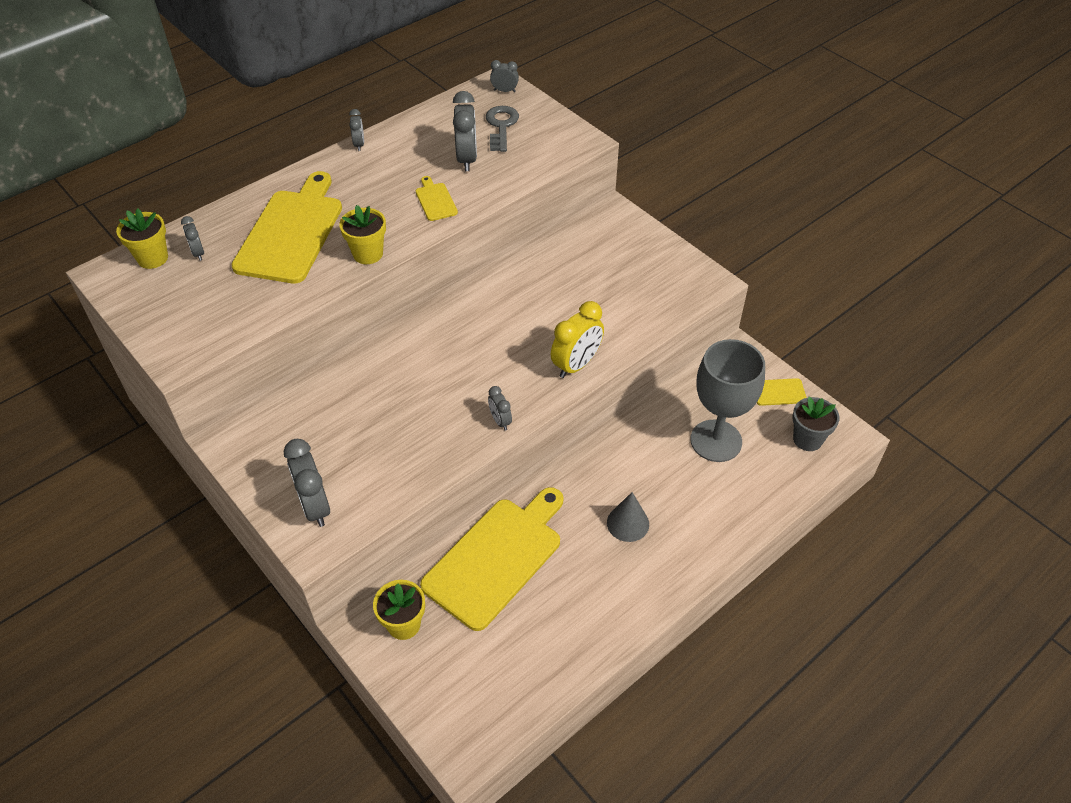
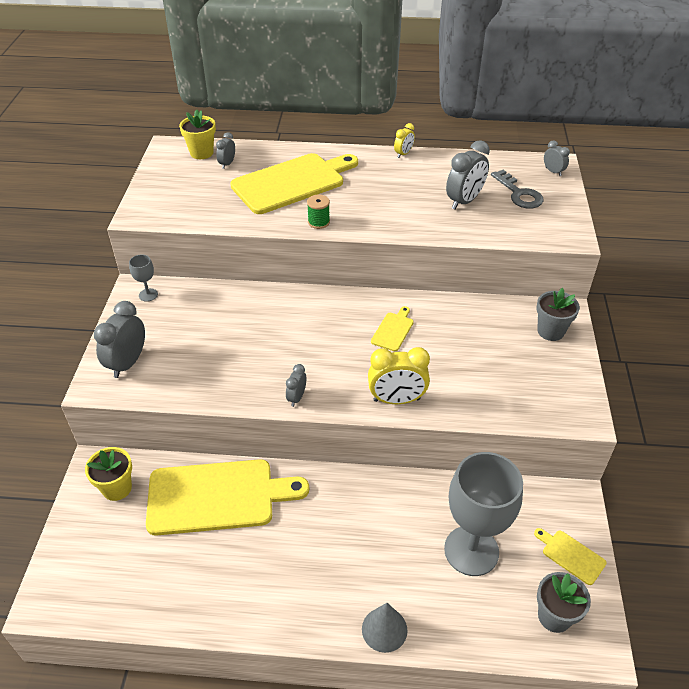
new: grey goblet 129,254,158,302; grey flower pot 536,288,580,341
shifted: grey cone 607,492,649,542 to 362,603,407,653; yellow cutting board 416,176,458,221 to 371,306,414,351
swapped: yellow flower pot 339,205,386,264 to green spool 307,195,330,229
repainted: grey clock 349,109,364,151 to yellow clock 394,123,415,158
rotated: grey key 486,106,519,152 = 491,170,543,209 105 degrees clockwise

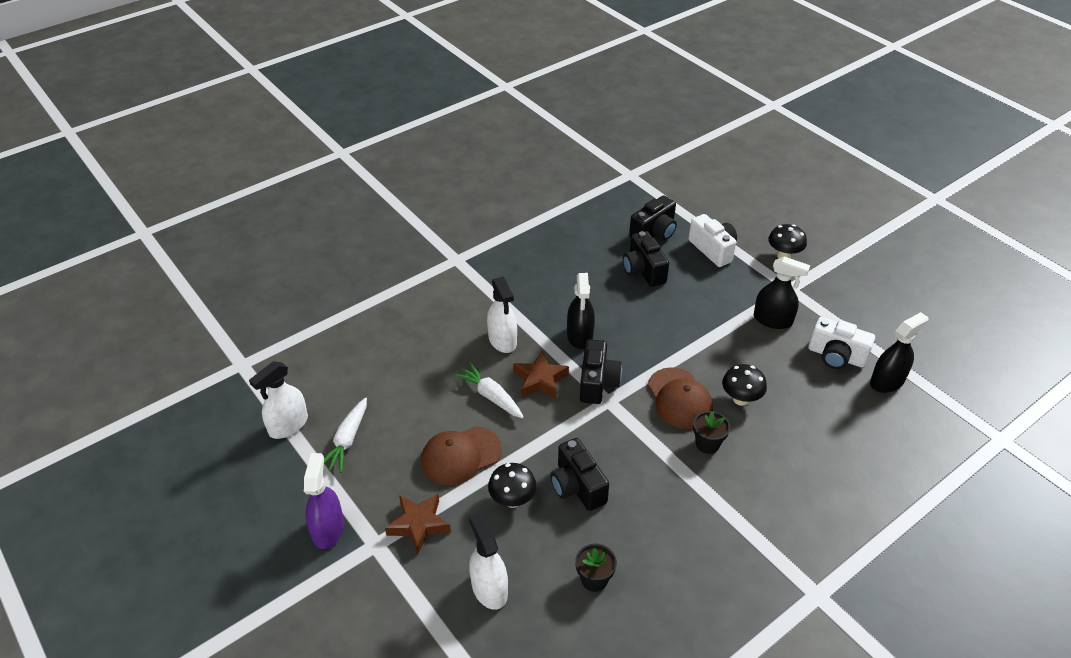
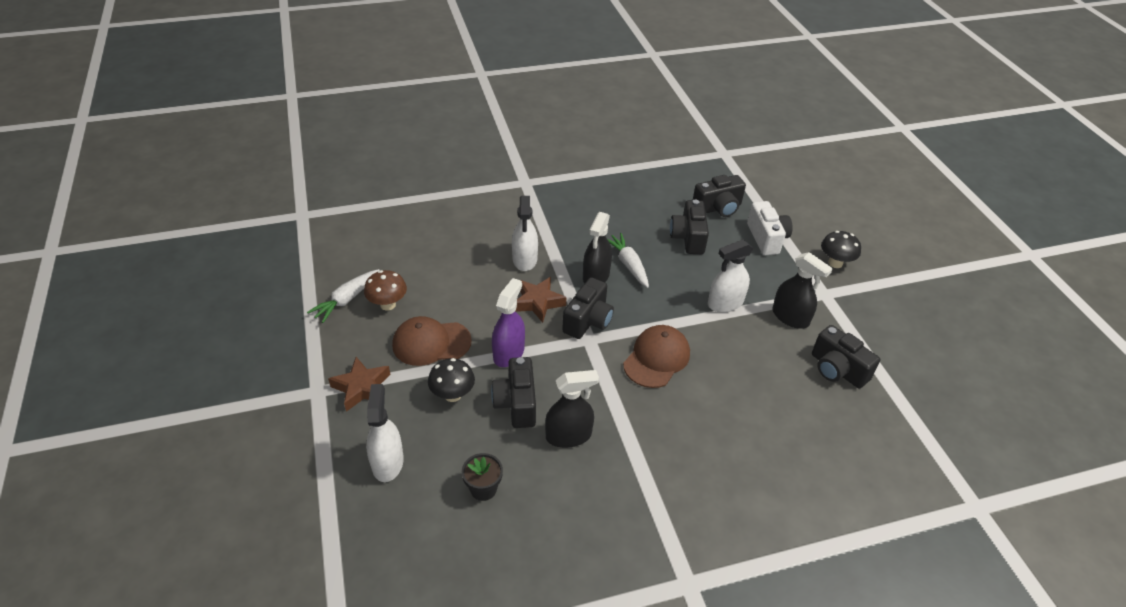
gone: black flower pot 693,411,730,454; black mushroom 722,364,767,406
new: brown mushroom 364,270,407,311
shifted: purple spray bottle 304,453,344,549 to 492,278,525,367; black spray bottle 870,312,929,393 to 545,370,599,448; white carrot 453,362,524,418 to 607,233,649,288; white spray bottle 249,361,308,439 to 708,239,753,312
repainted: white camera 808,317,875,369 to black camera 812,325,880,388
rotated: brown cap 648,367,713,429 = 623,325,690,388 150 degrees counterclockwise

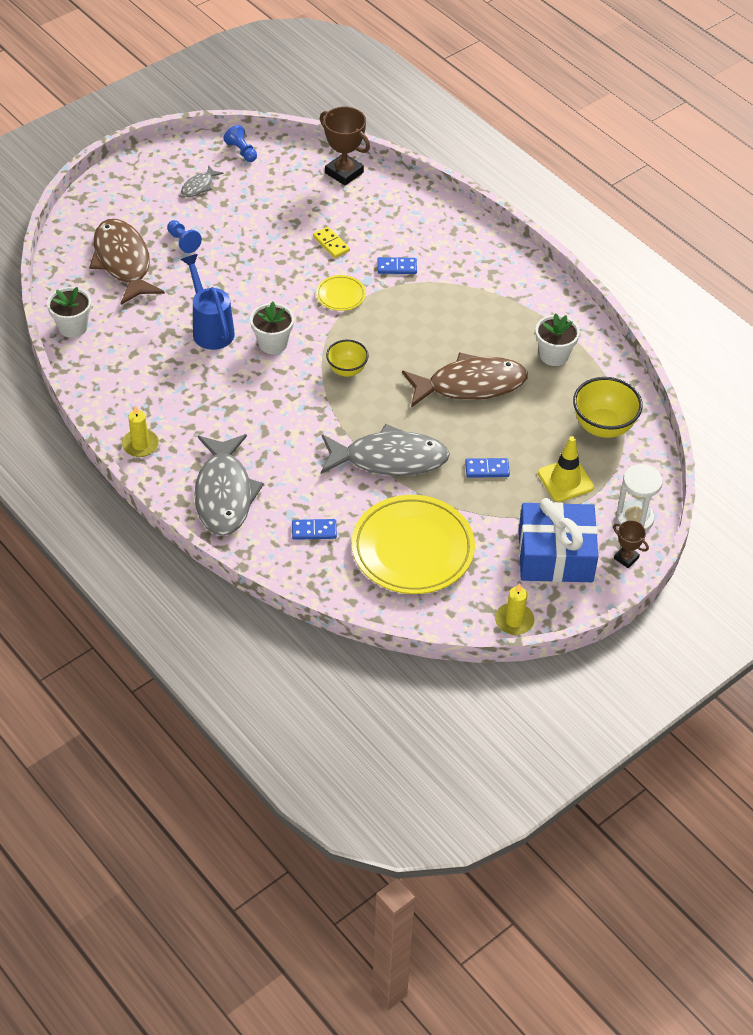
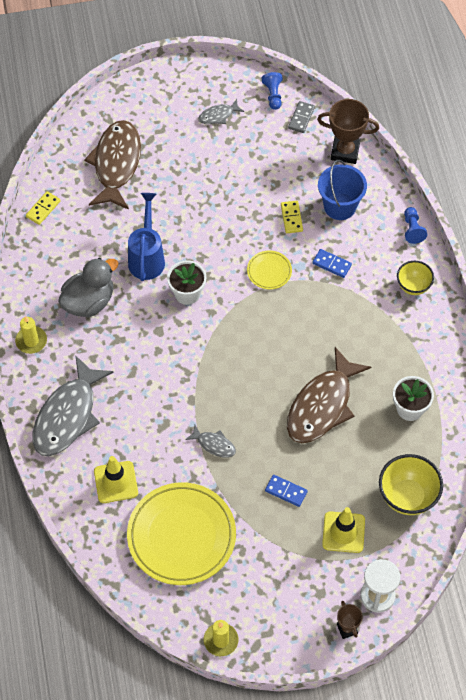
gone: blue gift 519,498,598,582
new: grey duck 58,258,119,317; grey domino 288,101,315,133; blue bucket 318,160,367,220
shifted: yellow bowl 326,340,369,377 to 397,261,434,295; blue pawn 167,220,202,253 to 404,207,427,244
swapped: white flower pot 47,287,91,338 to yellow domino 26,191,61,225; blue domino 292,519,337,540 to yellow traffic cone 94,456,138,503
rotated: brown fish 402,352,528,407 = 287,347,371,443 105 degrees clockwise; brown trophy 320,107,370,185 = 317,99,379,164 60 degrees counterclockwise
scaled: grey fish 321,424,450,476 = 185,425,236,457 x0.45

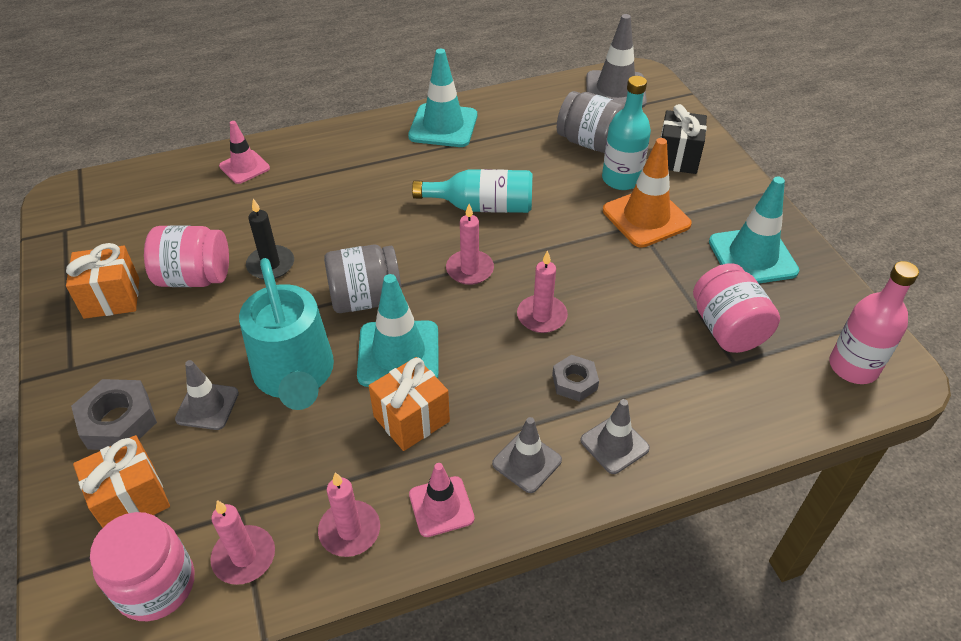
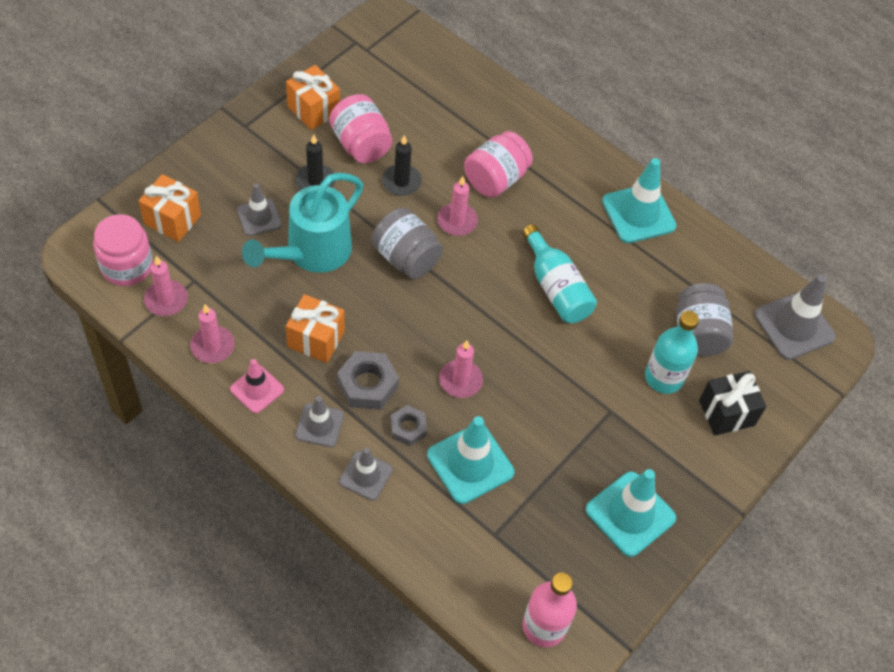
gone: pink traffic cone 219,121,270,184; orange traffic cone 603,138,692,248
new: black candle 295,134,336,190
shifted: grey nut 71,379,157,450 to 337,351,399,410; turquoise traffic cone 357,274,439,387 to 427,416,514,504; pink candle 446,204,494,285 to 437,176,478,236; pink jar 693,263,780,353 to 464,131,533,198

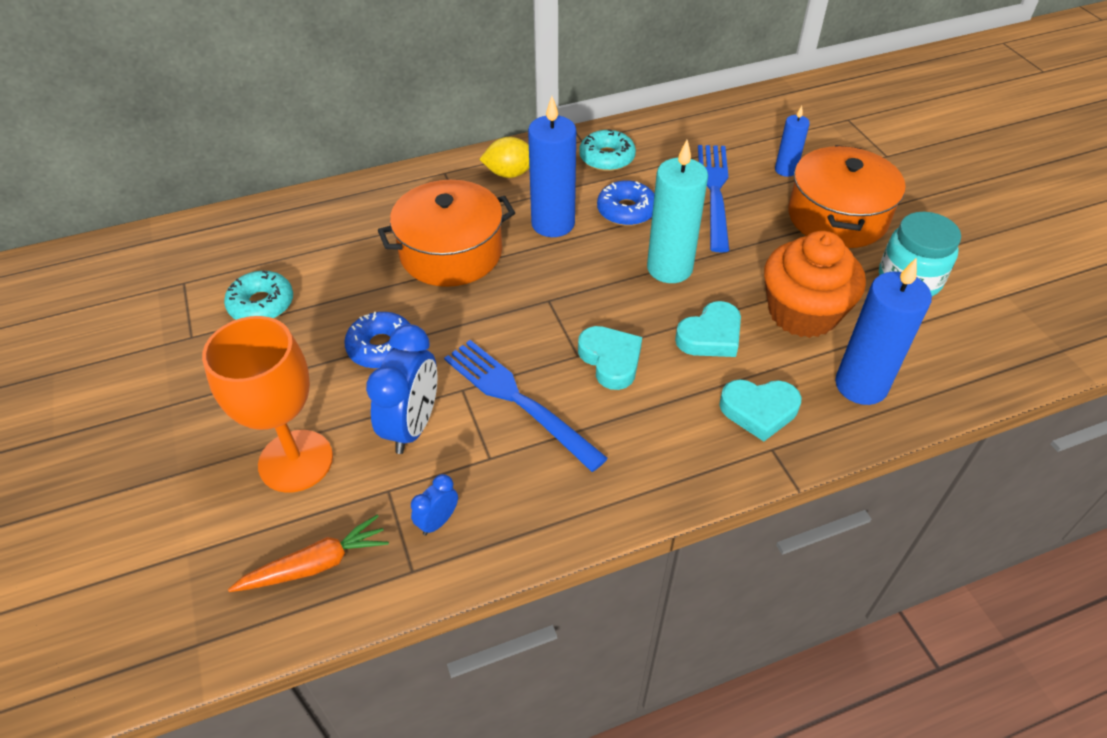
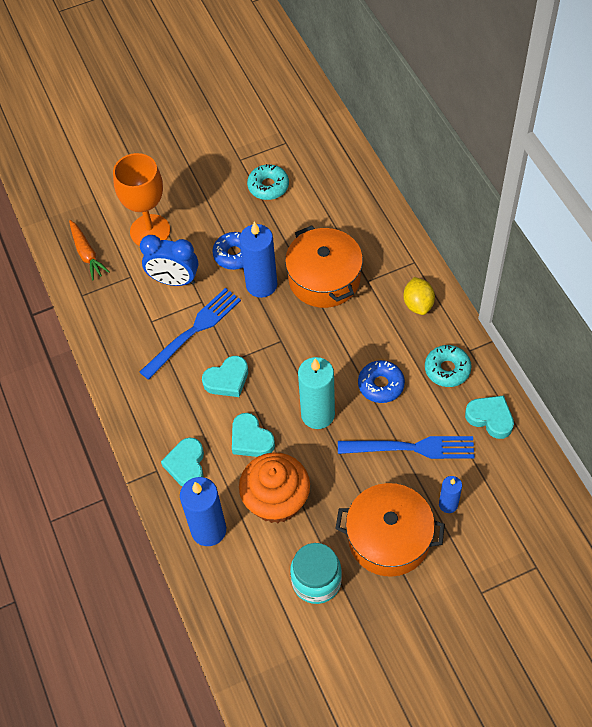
gone: blue clock 411,474,458,535
new: turquoise heart 465,396,514,439
shifted: blue candle 528,96,576,237 to 239,222,277,298

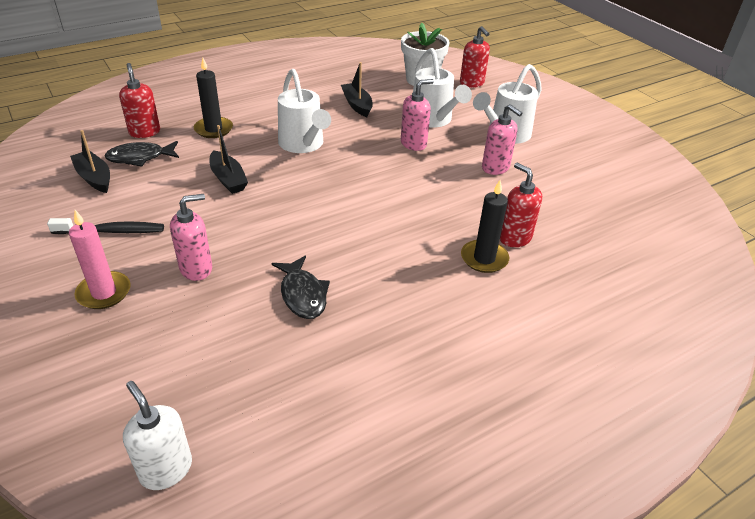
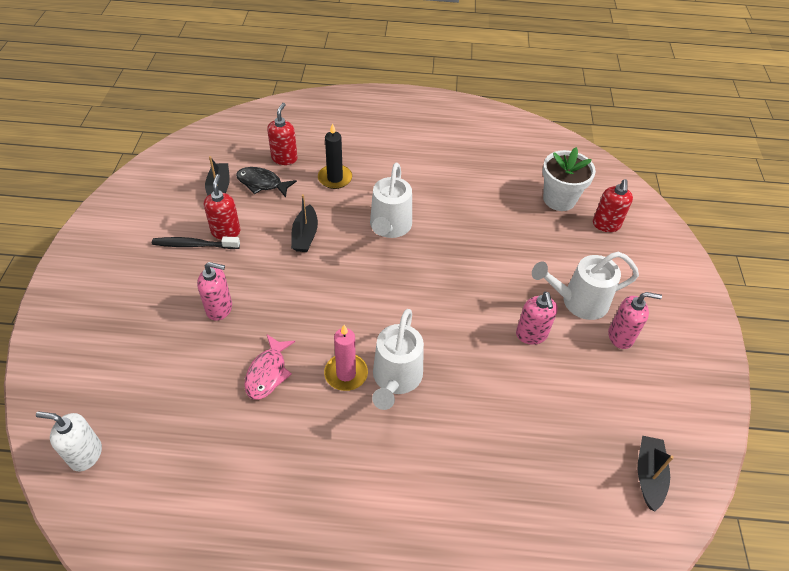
gone: black candle 461,180,509,273
shifted: red soap dispenser 500,163,542,247 to 204,174,240,240; pink candle 69,210,131,309 to 324,325,368,391; white watering can 413,48,472,127 to 372,309,424,410; pink soap dispenser 401,79,434,151 to 608,292,662,349; black boat 341,62,373,117 to 638,436,674,511
repainted: black fish 272,256,330,319 to pink fish 244,335,295,400
rotated: white soap dispenser 123,381,192,490 = 36,412,102,471 75 degrees counterclockwise; black toothbrush 47,218,164,234 = 152,236,240,249 150 degrees clockwise

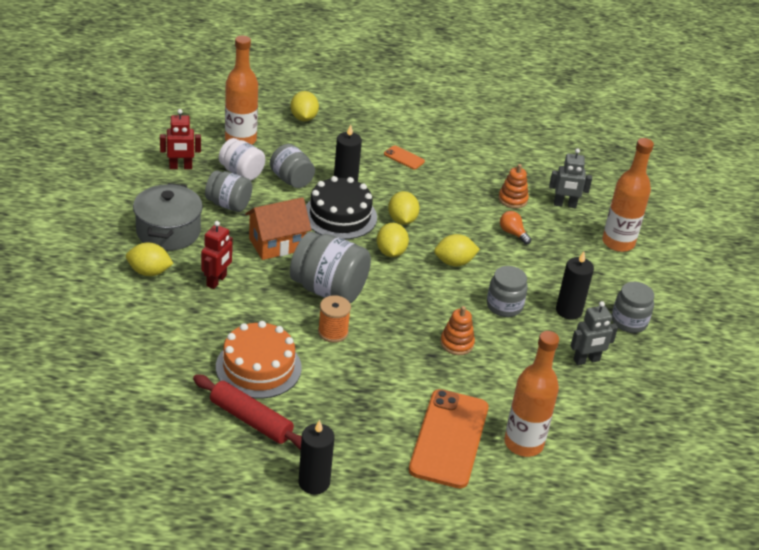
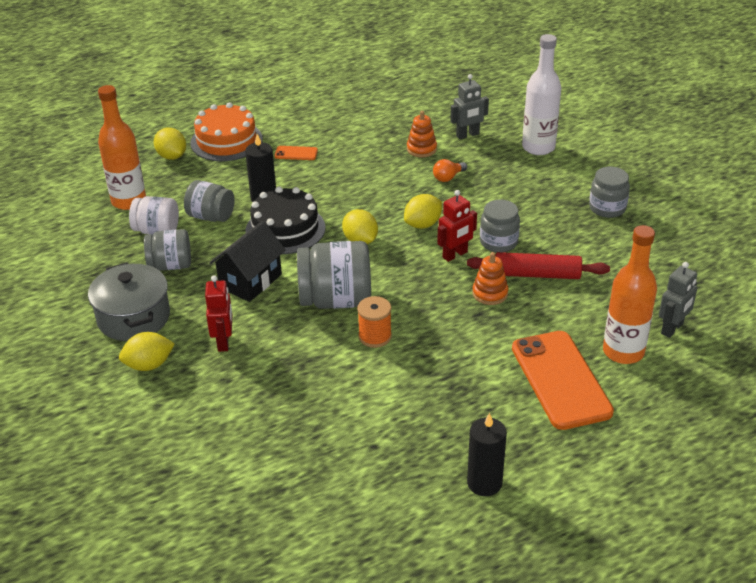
gone: yellow lemon 388,191,420,225; black candle 556,252,594,320
shifted: orange cake 216,321,302,399 to 190,102,263,161; red robot 160,109,201,169 to 437,190,477,262; red rolling pin 193,375,302,450 to 467,252,610,279; grey robot 571,301,618,365 to 659,262,697,338
repainted: orange house 245,197,311,260 to black house 209,221,286,302; orange bottle 602,138,654,252 to white bottle 522,34,561,155
rotated: orange light bulb 500,211,531,244 = 433,159,467,182 60 degrees counterclockwise

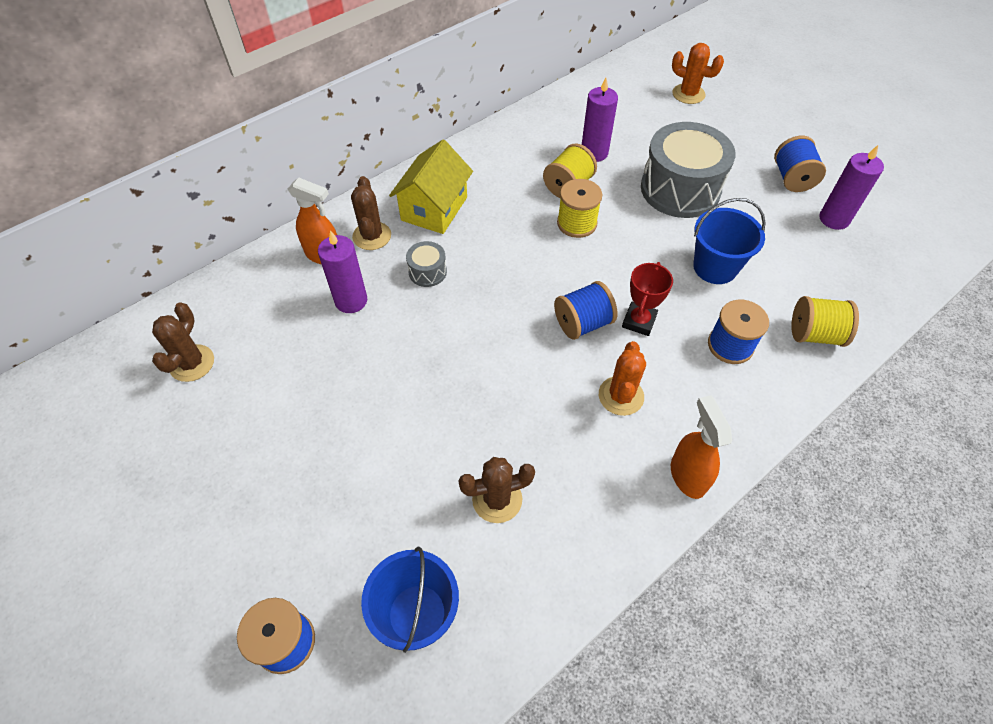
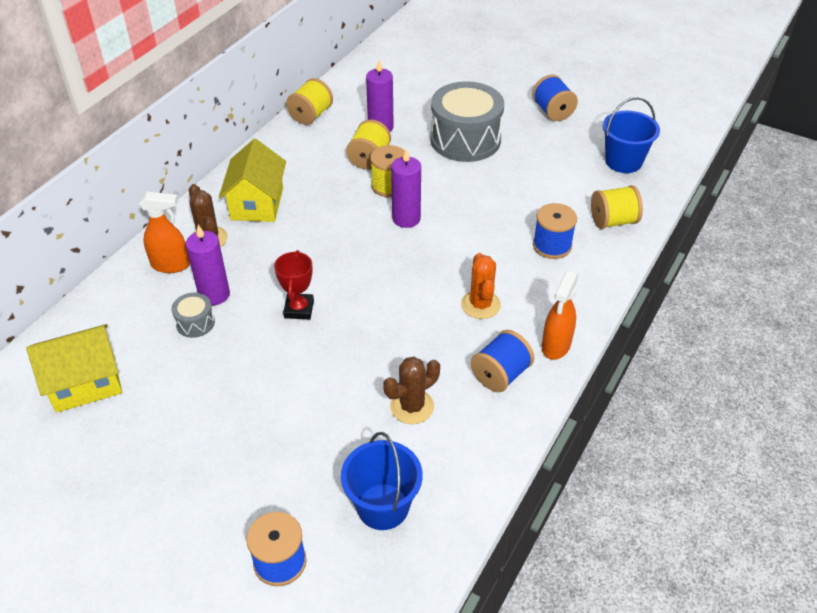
gone: orange cactus 672,43,724,104
new: yellow spool 286,78,333,125
shifted: grey drum 406,241,447,287 to 171,293,215,338; red trophy 622,262,673,336 to 274,250,314,319; purple candle 819,145,884,230 to 391,149,421,228; blue spool 554,281,617,340 to 471,330,534,392; blue bucket 693,198,765,284 to 603,97,660,173
swapped: brown cactus 152,302,214,382 to yellow house 26,324,122,413
rotated: orange spray bottle 671,395,732,499 = 542,271,579,360 120 degrees counterclockwise

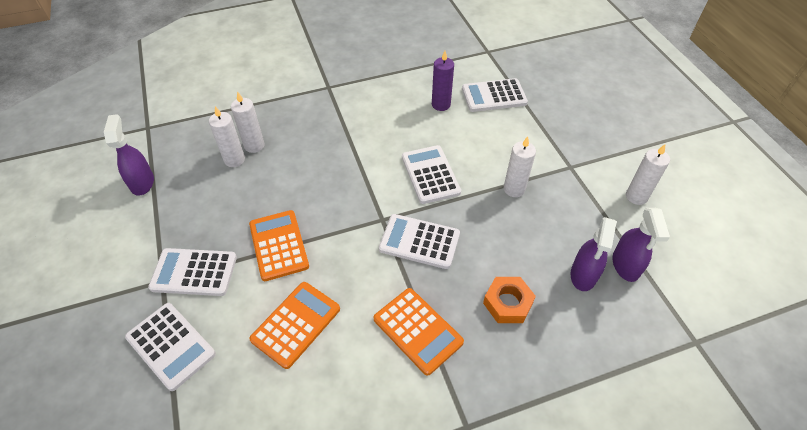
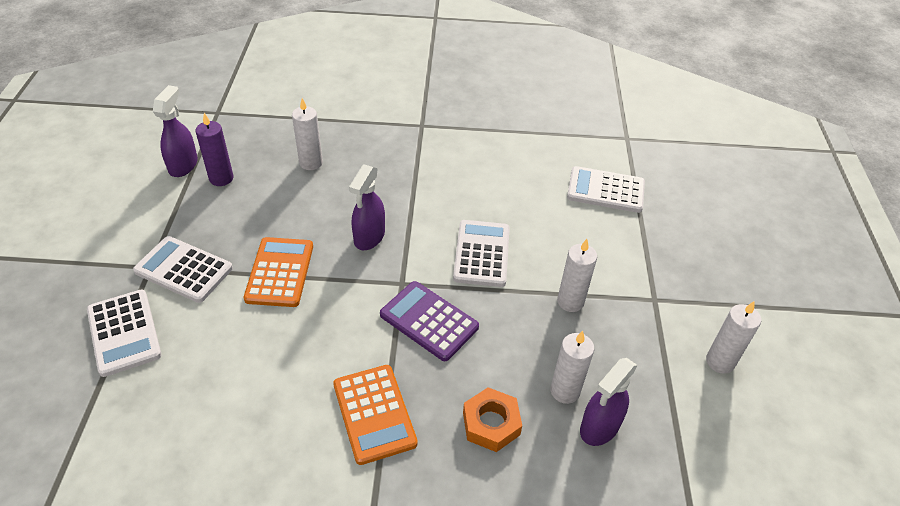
gone: orange calculator 249,282,340,369
shifted: purple candle 432,51,454,111 to 196,113,234,186; purple spray bottle 612,208,670,282 to 349,165,385,250; white candle 209,106,245,167 to 550,331,594,404
repainted: white calculator 379,214,460,269 to purple calculator 380,281,479,361

